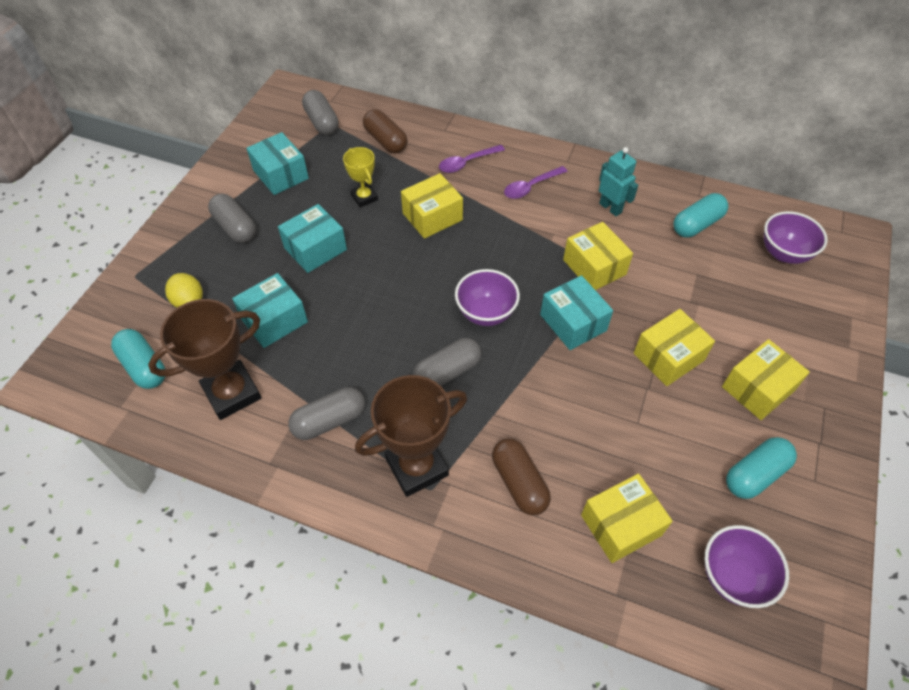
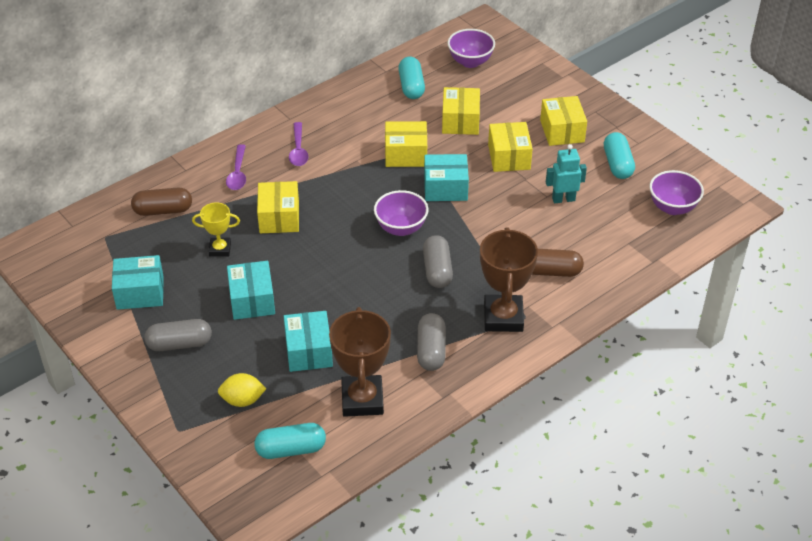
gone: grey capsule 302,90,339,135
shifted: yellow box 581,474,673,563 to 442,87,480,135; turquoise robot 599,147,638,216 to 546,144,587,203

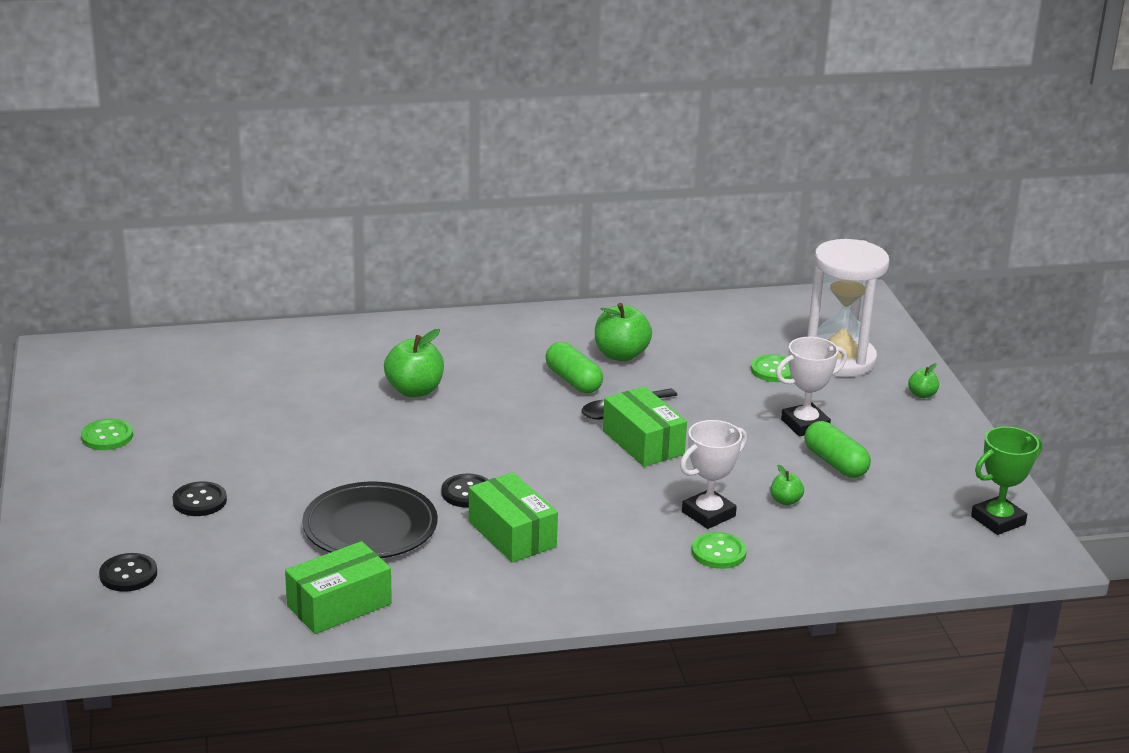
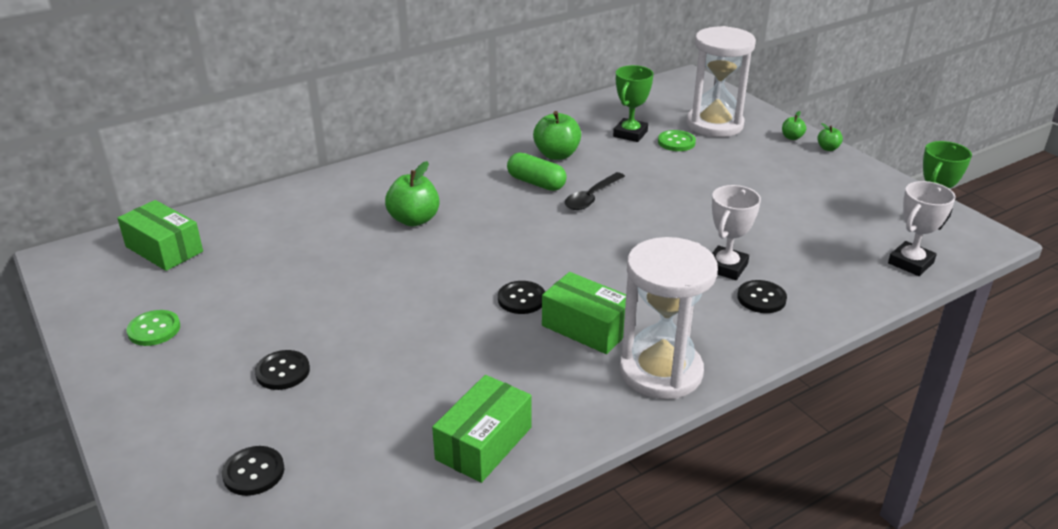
gone: black plate 302,482,438,558; green capsule 805,421,871,478
new: green trophy 613,65,654,142; white hourglass 620,237,718,399
shifted: green box 603,386,687,467 to 117,200,203,271; green apple 771,465,804,505 to 817,123,843,151; white trophy 776,337,847,437 to 888,181,956,276
repainted: green button 692,532,747,569 to black button 737,280,787,313

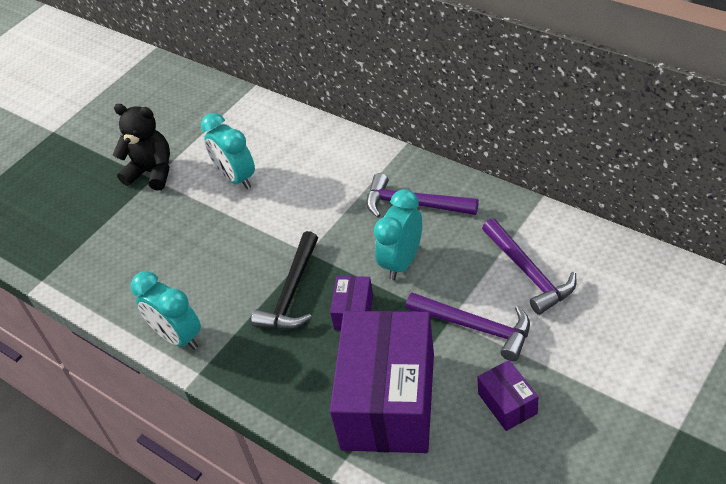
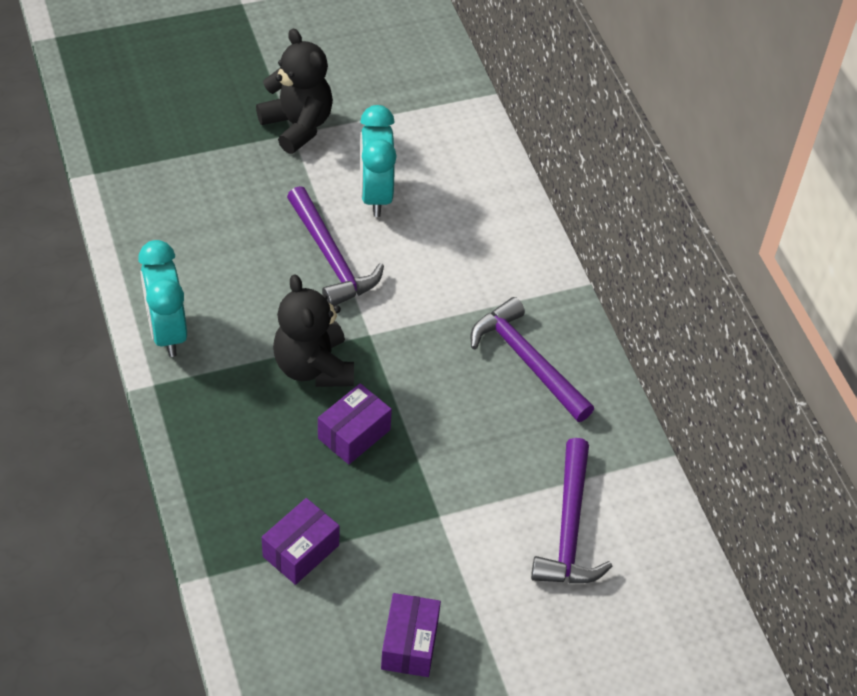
gone: turquoise clock 374,189,422,280
shifted: purple hammer 406,293,530,362 to 287,186,384,306
swapped: black hammer 251,231,318,329 to black teddy bear 273,274,354,387
scaled: purple box 330,311,434,453 = 262,498,340,585 x0.43

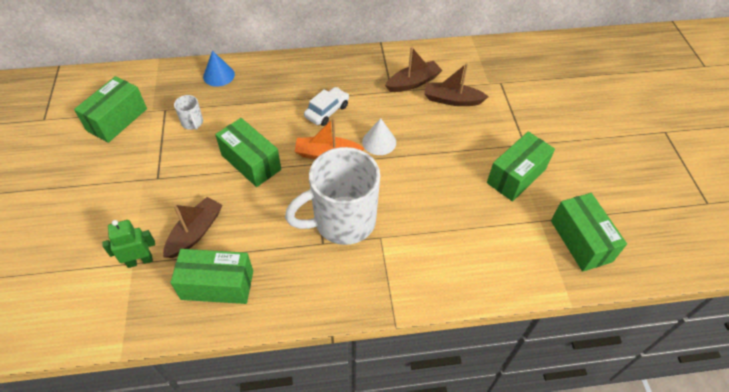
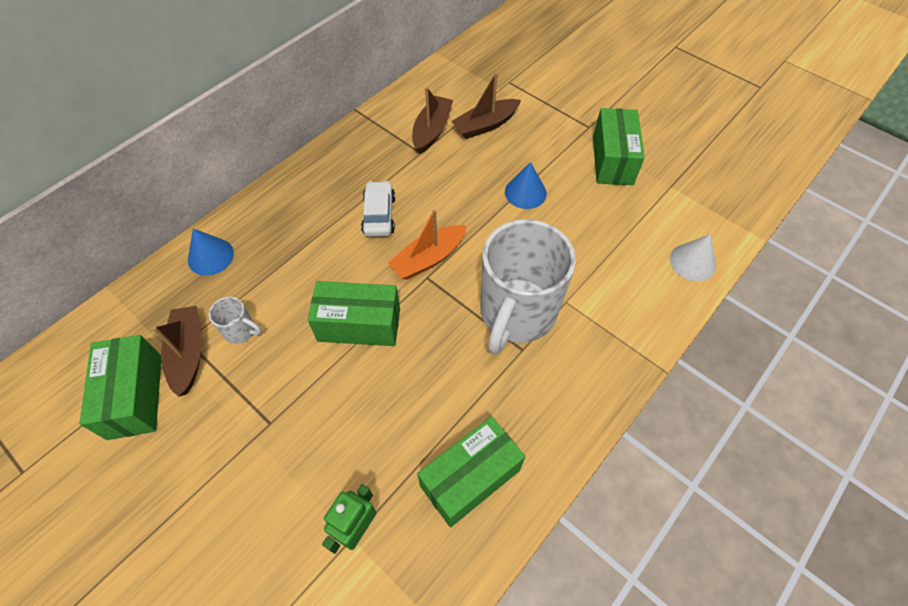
gone: green box 551,193,627,272
new: blue cone 505,162,547,209
shifted: brown boat 163,197,223,258 to 152,306,202,397; white cone 362,118,396,155 to 670,234,716,281

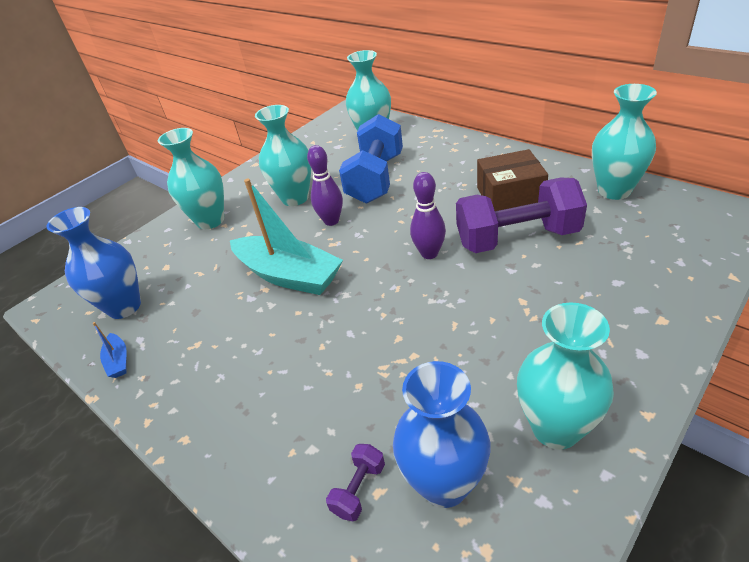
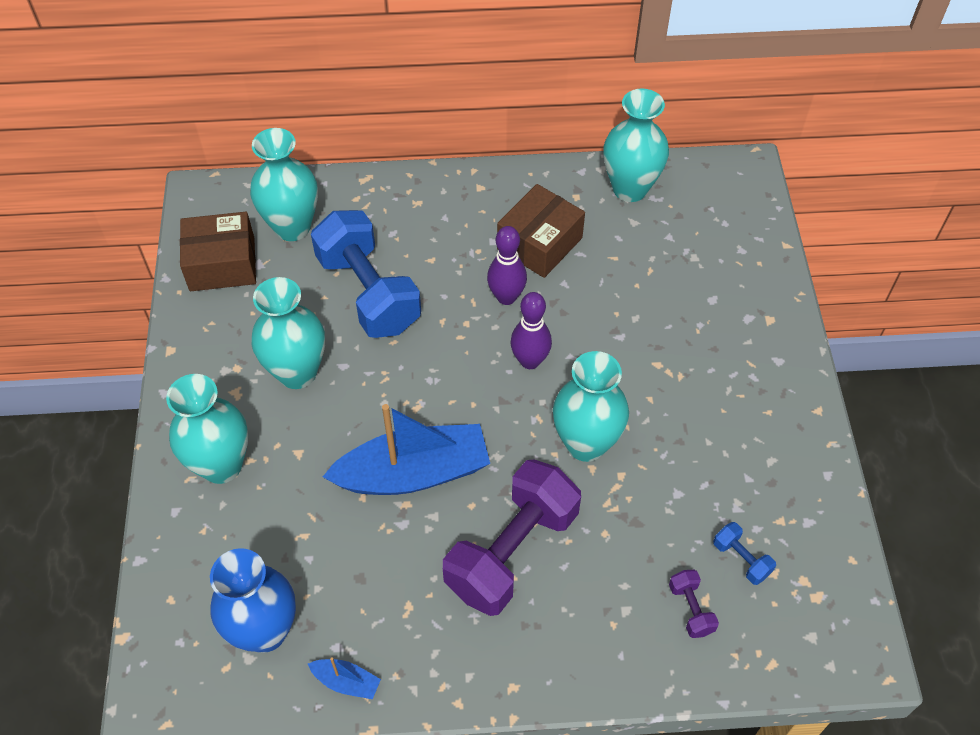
new: brown box 180,212,256,291
shifted: purple dumbbell 456,178,587,253 to 443,460,581,616; purple bowling pin 307,145,343,226 to 487,226,527,305; turquoise vase 517,302,614,450 to 553,351,629,462
swapped: blue vase 393,361,490,508 to blue dumbbell 713,522,776,585
repainted: turquoise boat 230,178,343,295 to blue boat 323,404,490,495

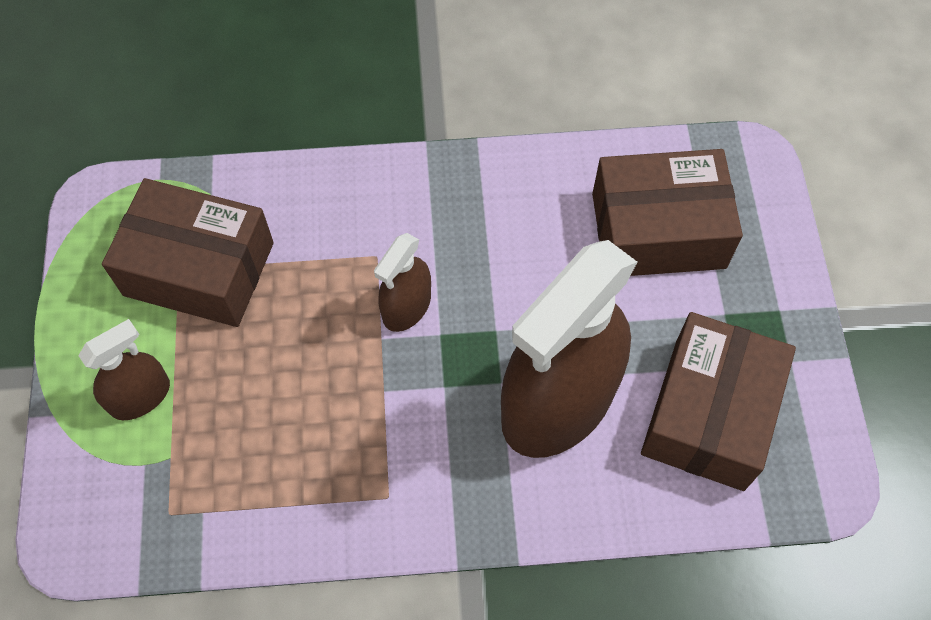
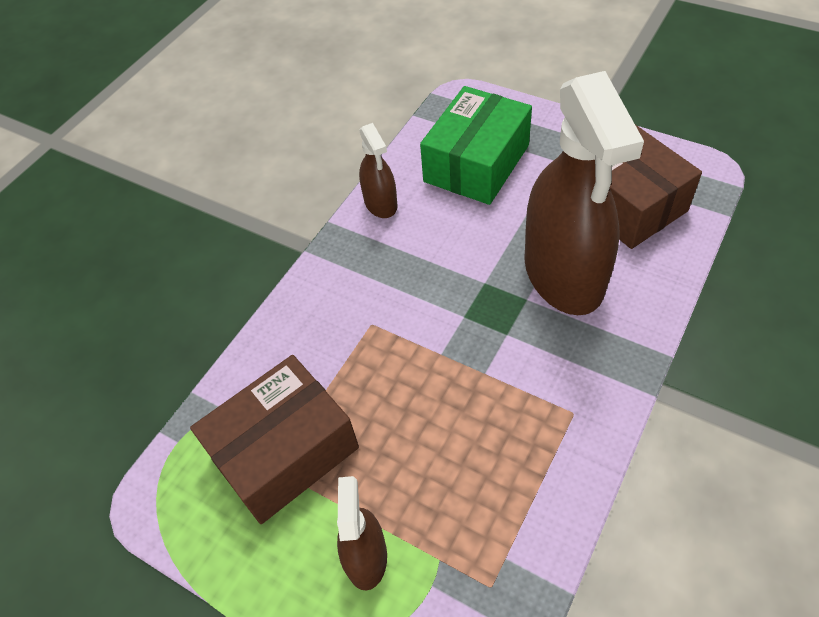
shifted: brown spray bottle 374,233,431,332 to 359,123,397,218
repainted: brown box 592,149,743,276 to green box 420,86,532,205

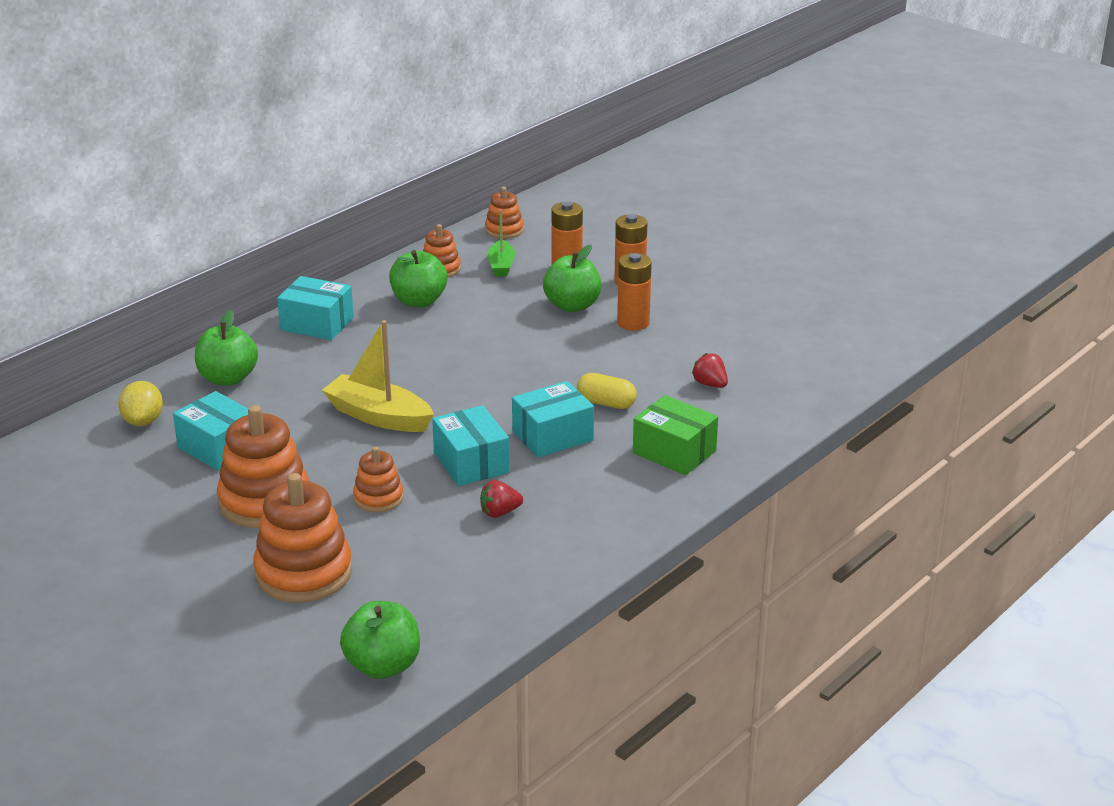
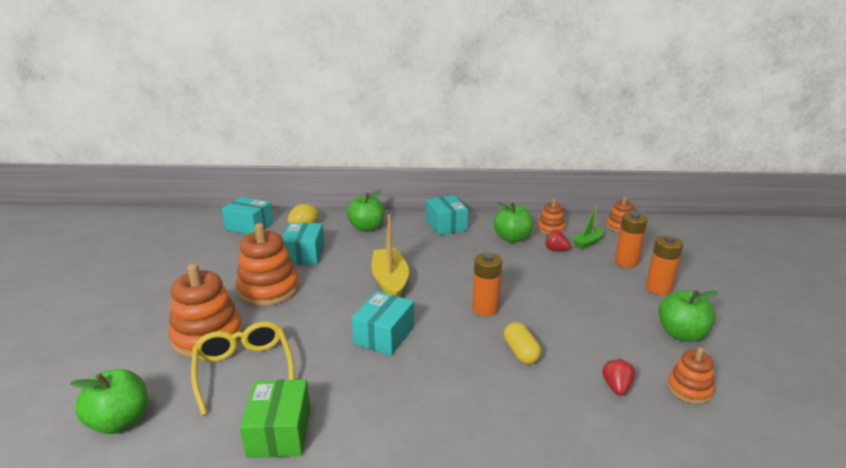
new: yellow glasses 191,321,294,416
shifted: turquoise box 512,381,594,458 to 222,197,274,234; green box 633,395,718,475 to 240,379,310,458; orange battery 617,253,652,331 to 472,253,502,316; red strawberry 480,480,523,518 to 545,230,571,251; green apple 543,245,601,312 to 658,290,718,342; orange stacking toy 353,447,404,512 to 667,347,715,404

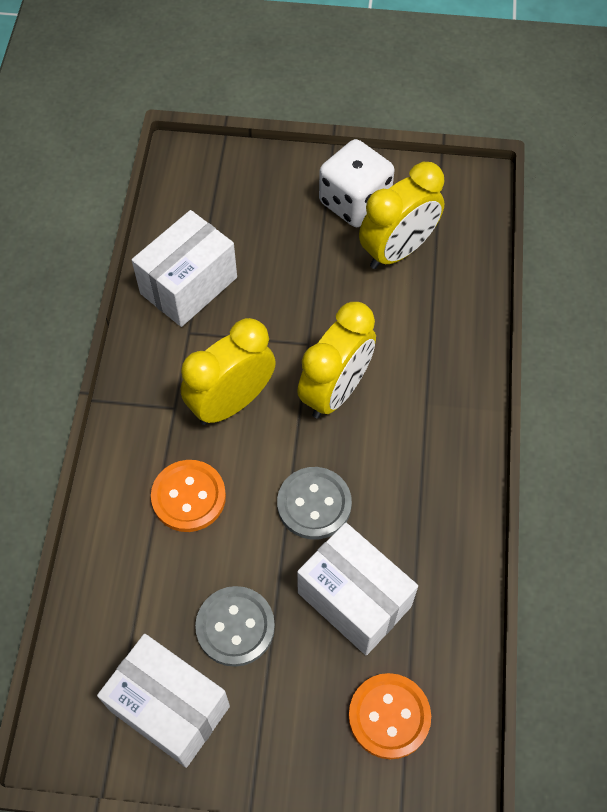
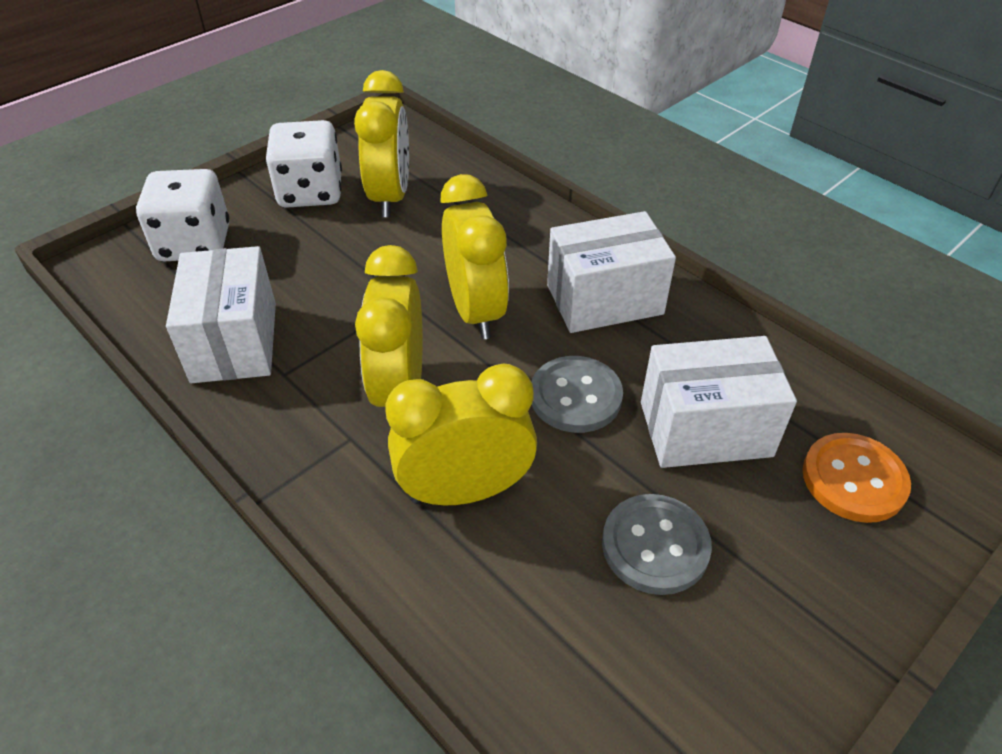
new: white dice 136,169,229,261
shifted: white box 97,634,230,768 to 547,211,676,333
swapped: orange button 151,460,226,532 to yellow clock 386,364,537,505

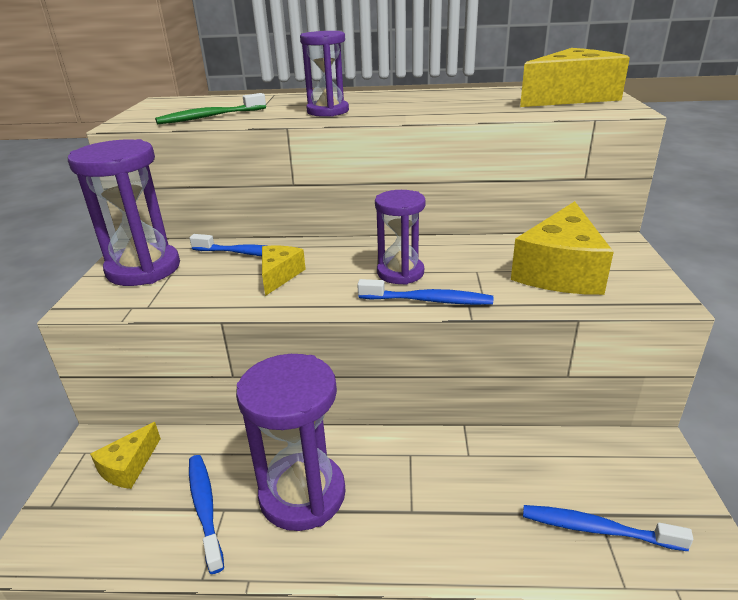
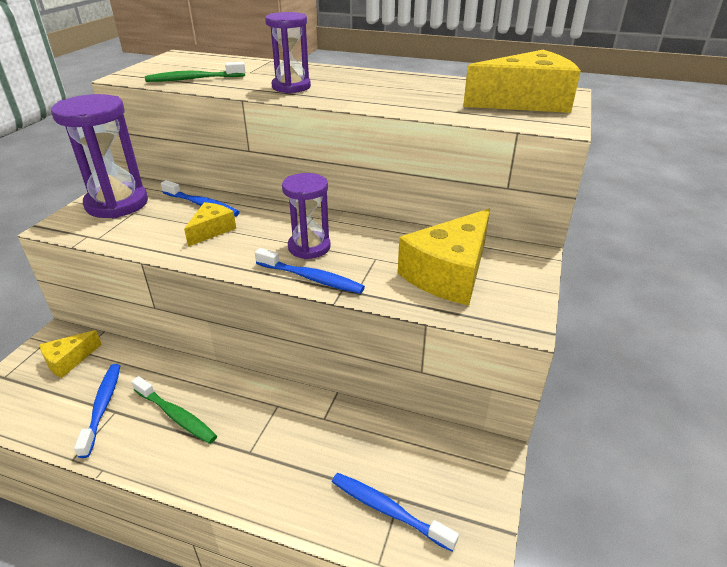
swapped: purple hourglass 236,354,346,531 to green toothbrush 131,376,217,444

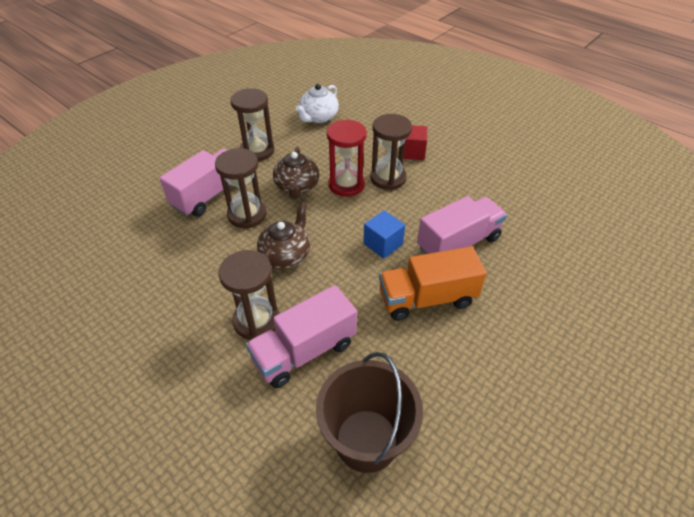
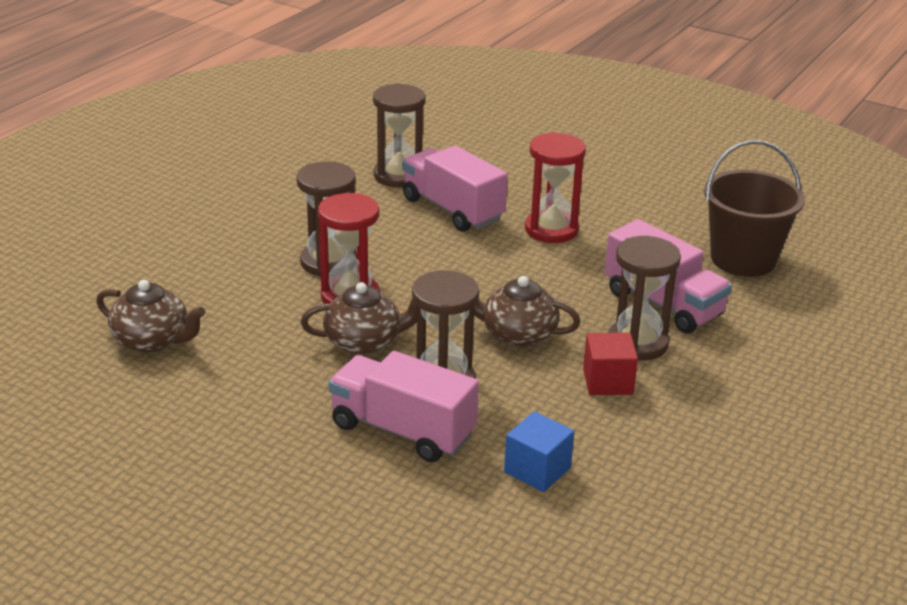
shifted: brown hourglass 230,88,274,161 to 373,83,425,188; blue cube 363,210,405,259 to 504,411,574,492; red cube 404,125,427,160 to 583,333,638,395
swapped: orange truck 379,246,487,321 to red hourglass 525,132,586,243
repainted: white teapot 295,84,339,123 to brown teapot 96,280,206,353

